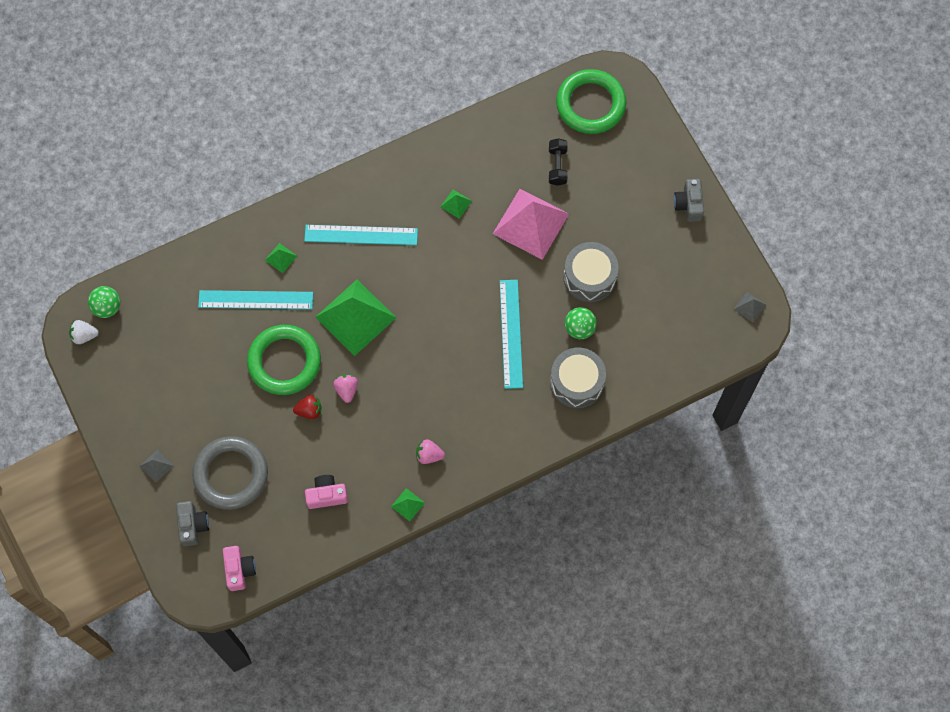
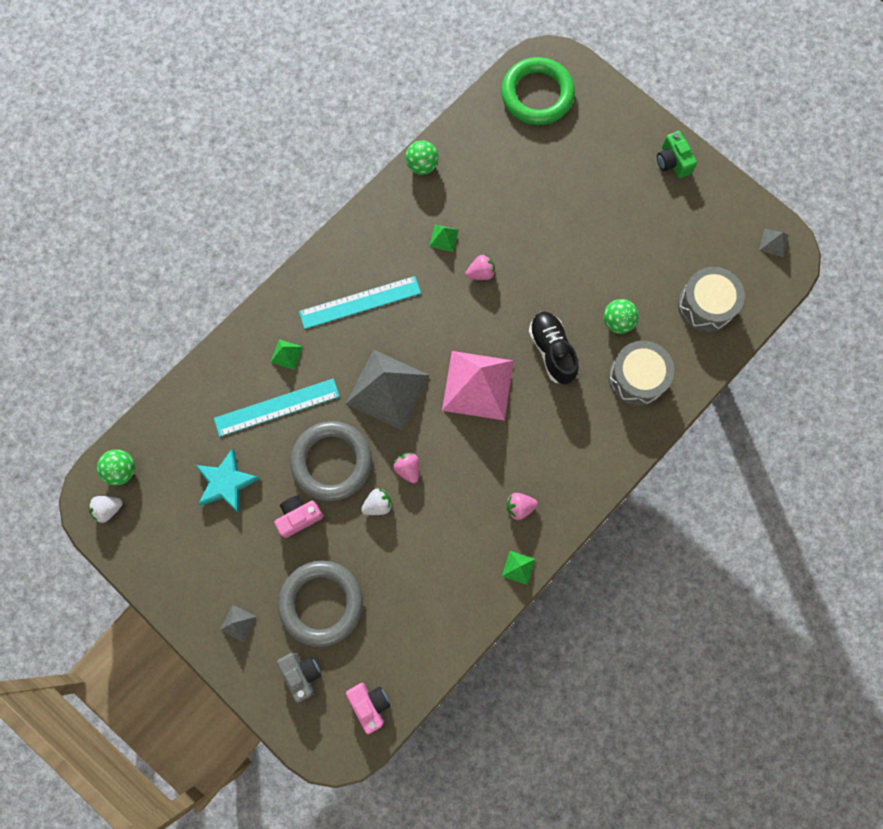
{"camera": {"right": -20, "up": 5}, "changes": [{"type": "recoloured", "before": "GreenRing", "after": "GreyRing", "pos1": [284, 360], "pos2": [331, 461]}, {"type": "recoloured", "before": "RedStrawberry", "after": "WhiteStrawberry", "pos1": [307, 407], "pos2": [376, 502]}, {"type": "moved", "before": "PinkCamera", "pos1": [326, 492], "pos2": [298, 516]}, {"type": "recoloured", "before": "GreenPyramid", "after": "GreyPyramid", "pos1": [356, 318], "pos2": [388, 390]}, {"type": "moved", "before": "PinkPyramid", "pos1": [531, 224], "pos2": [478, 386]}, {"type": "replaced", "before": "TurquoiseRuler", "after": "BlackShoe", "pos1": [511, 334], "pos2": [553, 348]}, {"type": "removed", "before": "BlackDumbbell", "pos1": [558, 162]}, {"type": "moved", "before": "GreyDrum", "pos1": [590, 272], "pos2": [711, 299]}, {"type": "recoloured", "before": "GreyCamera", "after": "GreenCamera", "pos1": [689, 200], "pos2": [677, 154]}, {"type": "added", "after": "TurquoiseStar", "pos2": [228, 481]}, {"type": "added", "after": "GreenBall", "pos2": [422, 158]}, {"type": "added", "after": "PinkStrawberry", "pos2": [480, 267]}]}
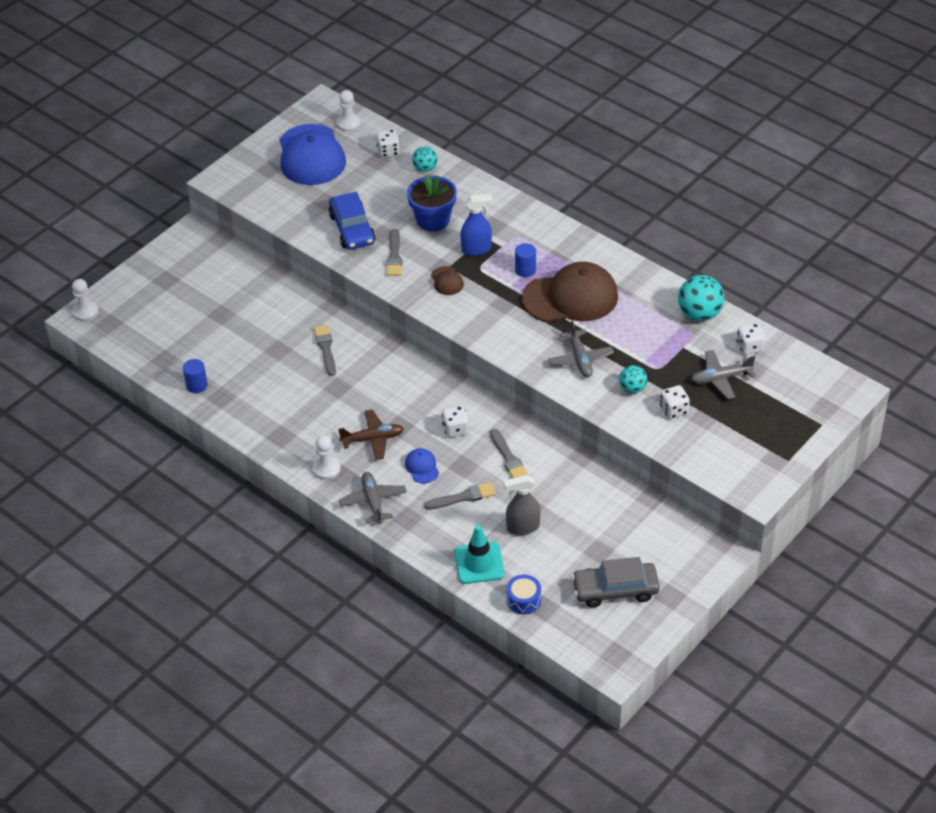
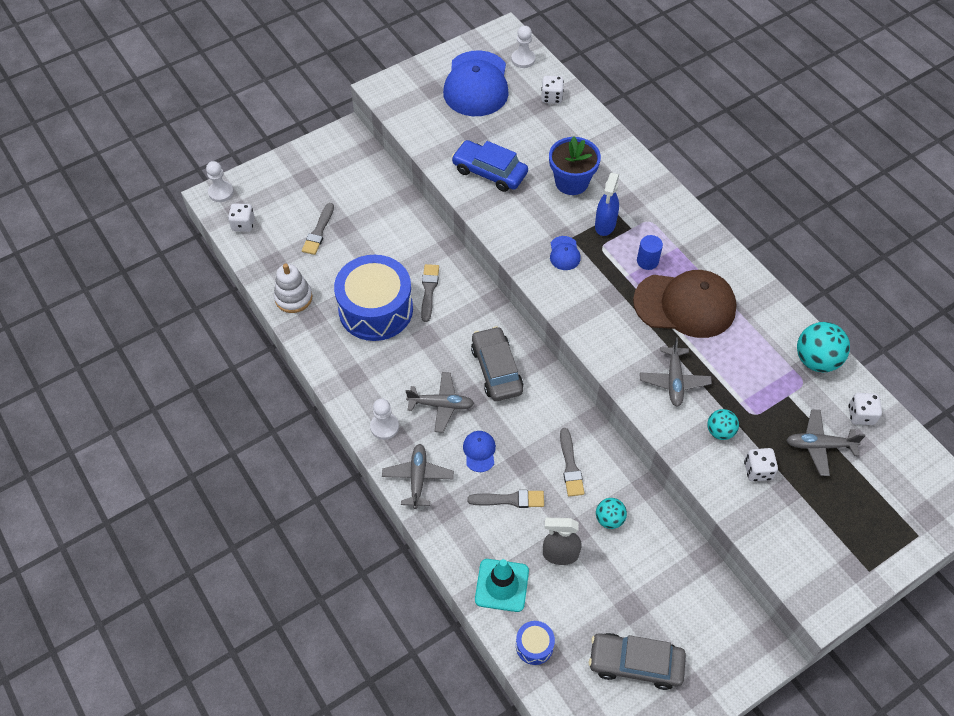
{"camera": {"right": 15, "up": 10}, "changes": [{"type": "replaced", "before": "BlueCylinder", "after": "WhiteStackingToy", "pos1": [195, 376], "pos2": [293, 288]}, {"type": "turned", "before": "BlueCar", "pos1": [352, 221], "pos2": [490, 166], "turn": 120}, {"type": "recoloured", "before": "BrownPlane", "after": "GreyPlane", "pos1": [371, 434], "pos2": [440, 402]}, {"type": "moved", "before": "GreyBrush", "pos1": [394, 252], "pos2": [318, 229]}, {"type": "moved", "before": "TurquoiseBall", "pos1": [424, 159], "pos2": [611, 513]}, {"type": "recoloured", "before": "BrownCap", "after": "BlueCap", "pos1": [447, 280], "pos2": [565, 253]}, {"type": "moved", "before": "WhiteDice", "pos1": [455, 421], "pos2": [241, 217]}, {"type": "turned", "before": "BlueSprayBottle", "pos1": [476, 225], "pos2": [607, 204], "turn": 105}, {"type": "added", "after": "BlueDrum", "pos2": [373, 298]}, {"type": "added", "after": "GreyCar", "pos2": [497, 363]}]}
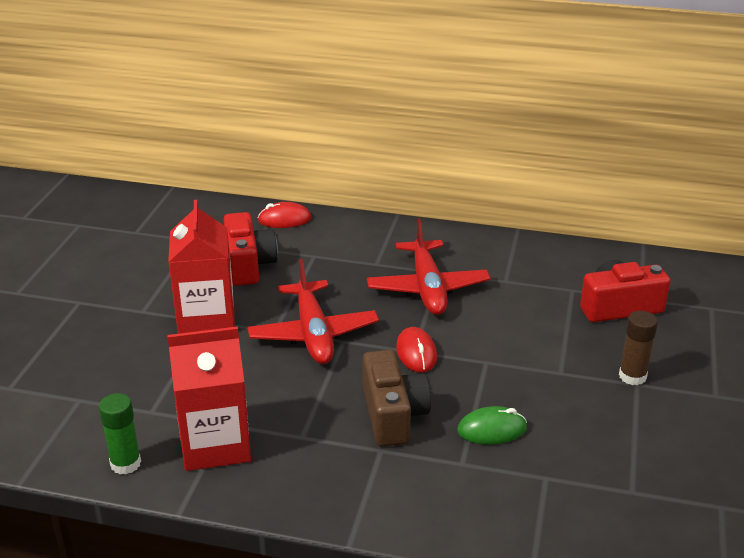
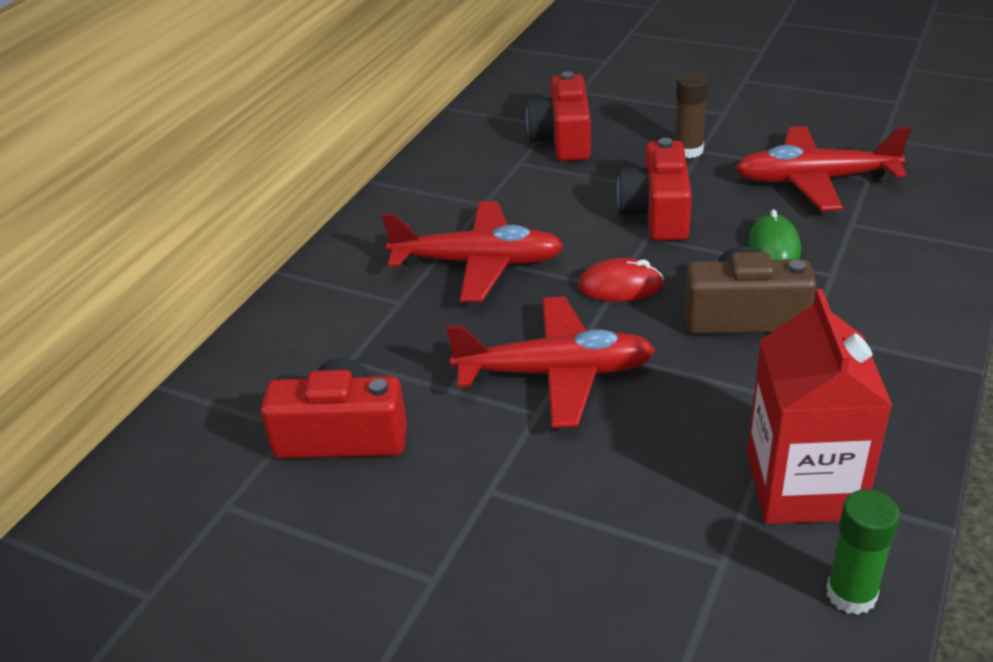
{"camera": {"right": -75, "up": 5}, "changes": [{"type": "removed", "before": "RedCarton", "pos1": [201, 267]}, {"type": "removed", "before": "RedMouse", "pos1": [284, 215]}, {"type": "added", "after": "RedCamera", "pos2": [654, 189]}, {"type": "added", "after": "RedPlane", "pos2": [823, 168]}]}
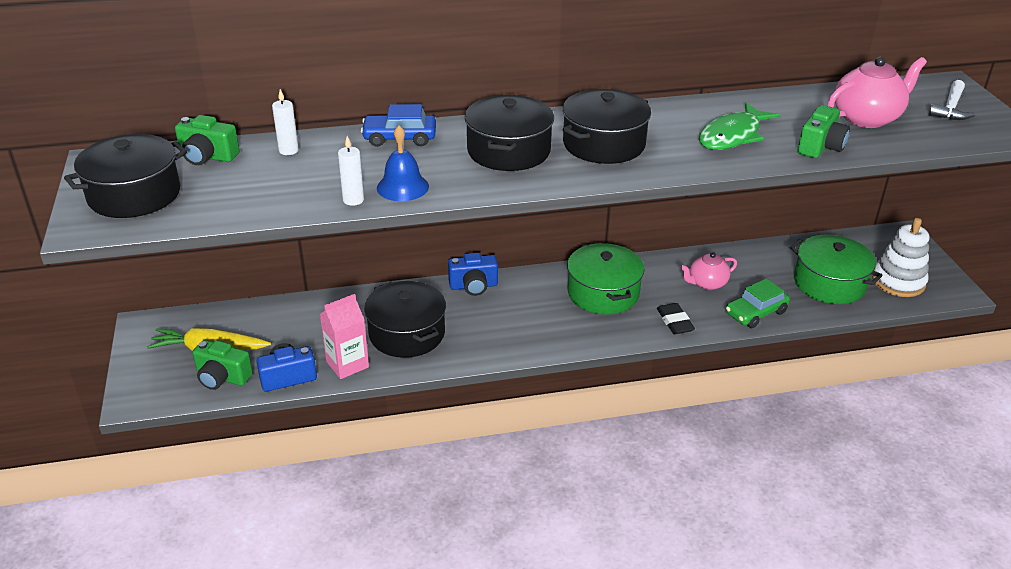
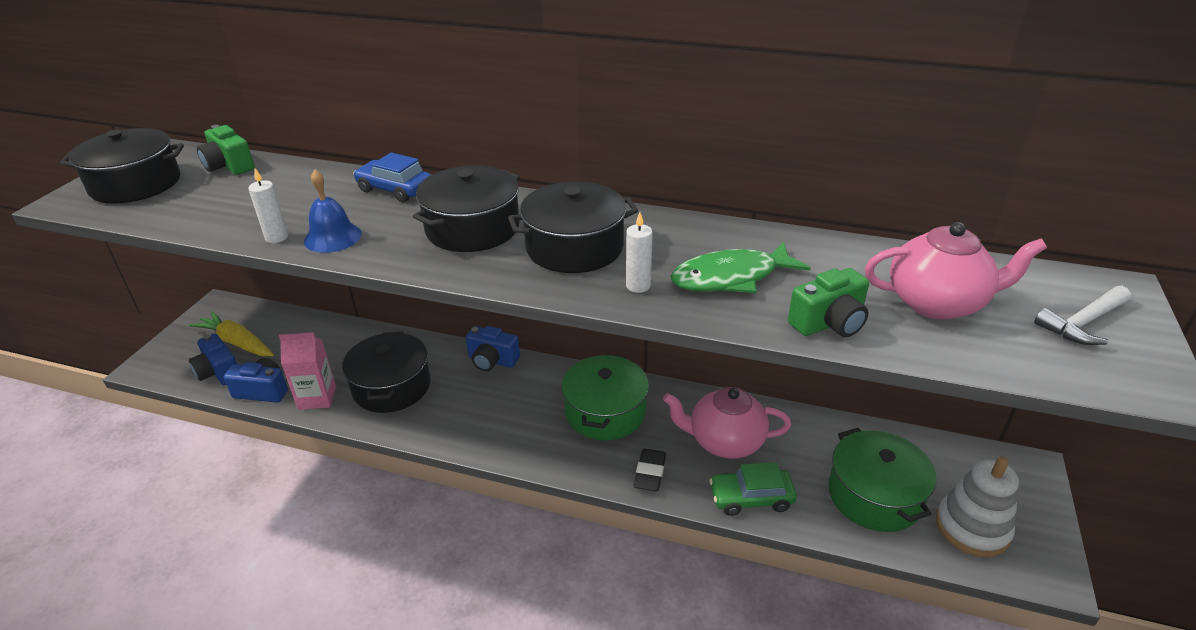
{"camera": {"right": 30, "up": 0}, "changes": [{"type": "recoloured", "before": "GreenCamera", "after": "BlueCamera", "pos1": [222, 365], "pos2": [213, 359]}, {"type": "moved", "before": "WhiteCandle", "pos1": [285, 122], "pos2": [639, 252]}, {"type": "resized", "before": "PinkTeapot", "pos1": [708, 271], "pos2": [727, 422], "scale": 1.58}]}
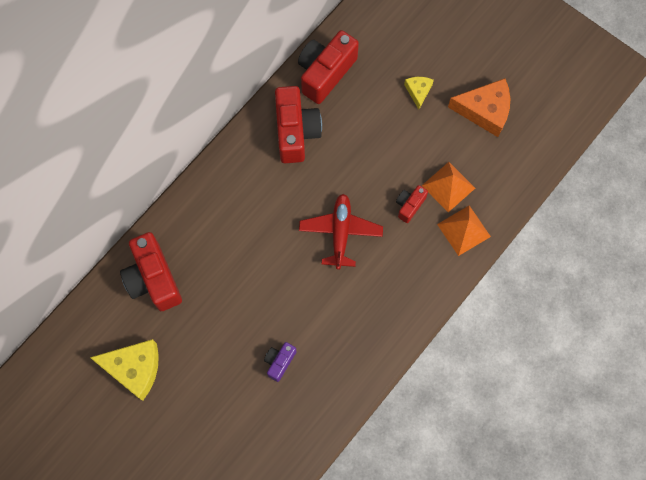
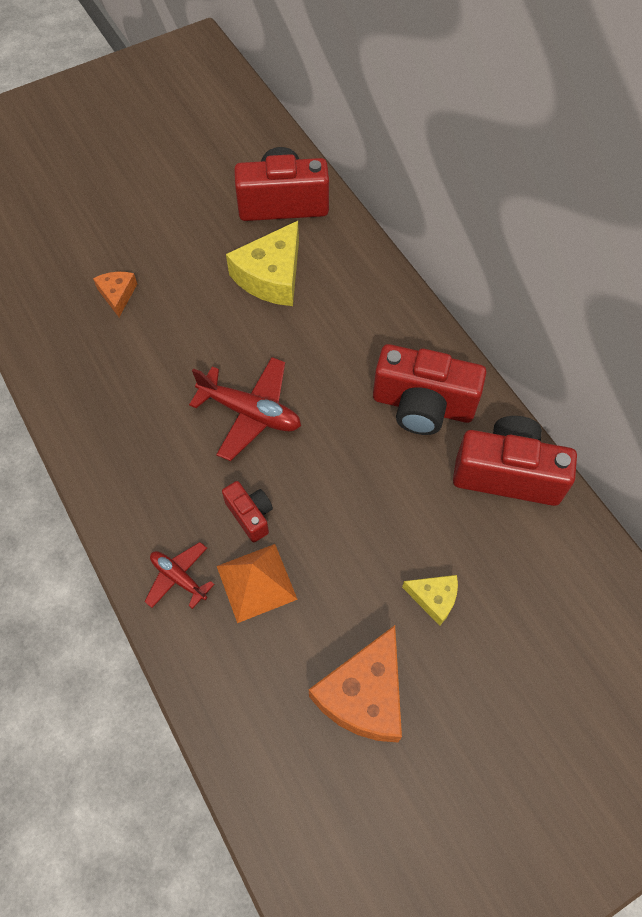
{"camera": {"right": 110, "up": -10}, "changes": [{"type": "moved", "before": "YellowCheese", "pos1": [124, 370], "pos2": [262, 263]}, {"type": "replaced", "before": "PurpleCamera", "after": "OrangeCheese", "pos1": [280, 362], "pos2": [115, 294]}, {"type": "turned", "before": "RedCamera", "pos1": [328, 67], "pos2": [515, 461], "turn": -45}, {"type": "replaced", "before": "OrangePyramid", "after": "RedPlane", "pos1": [464, 230], "pos2": [180, 575]}]}
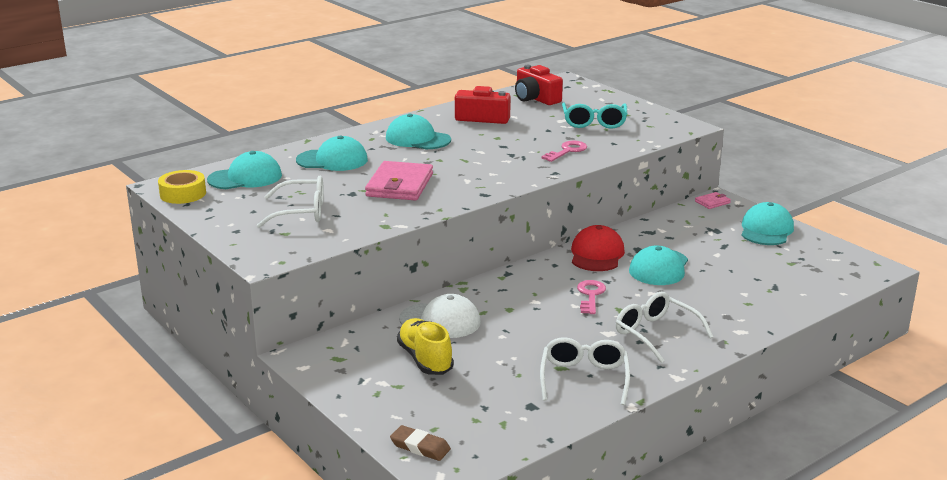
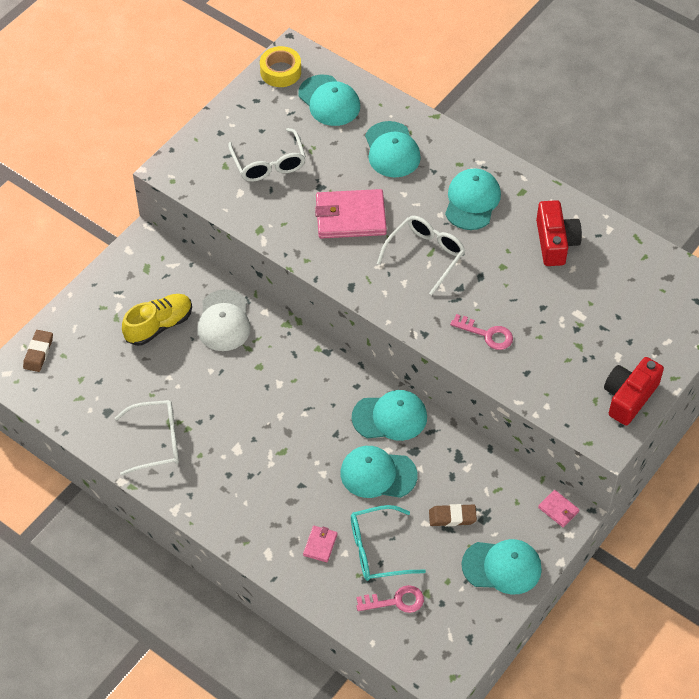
{"camera": {"right": 75, "up": 30}, "changes": [{"type": "moved", "before": "RedCamera", "pos1": [539, 85], "pos2": [634, 391]}, {"type": "moved", "before": "TurquoiseGlasses", "pos1": [594, 115], "pos2": [388, 543]}, {"type": "recoloured", "before": "RedCap", "after": "TurquoiseCap", "pos1": [598, 248], "pos2": [389, 415]}, {"type": "moved", "before": "PinkKey", "pos1": [591, 297], "pos2": [390, 599]}, {"type": "moved", "before": "WhiteGlasses", "pos1": [664, 327], "pos2": [421, 255]}, {"type": "added", "after": "PinkWallet", "pos2": [320, 544]}, {"type": "added", "after": "BrownEraser", "pos2": [453, 515]}]}
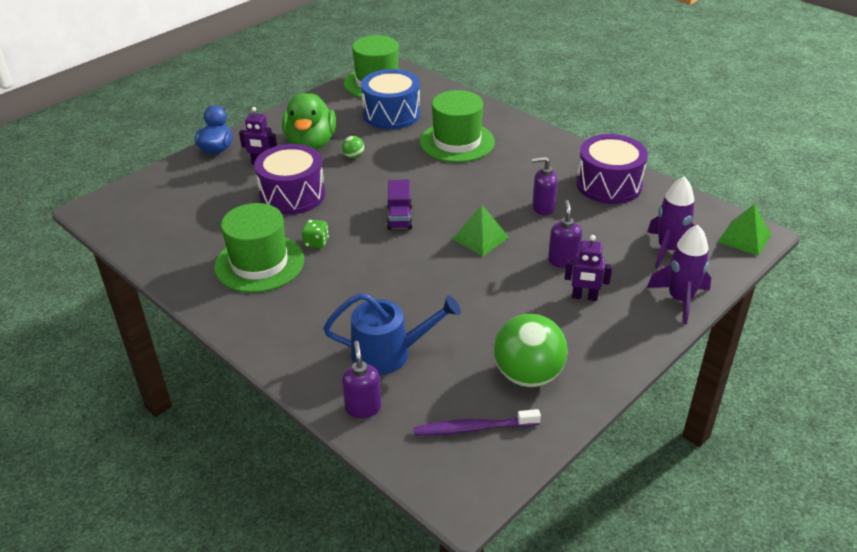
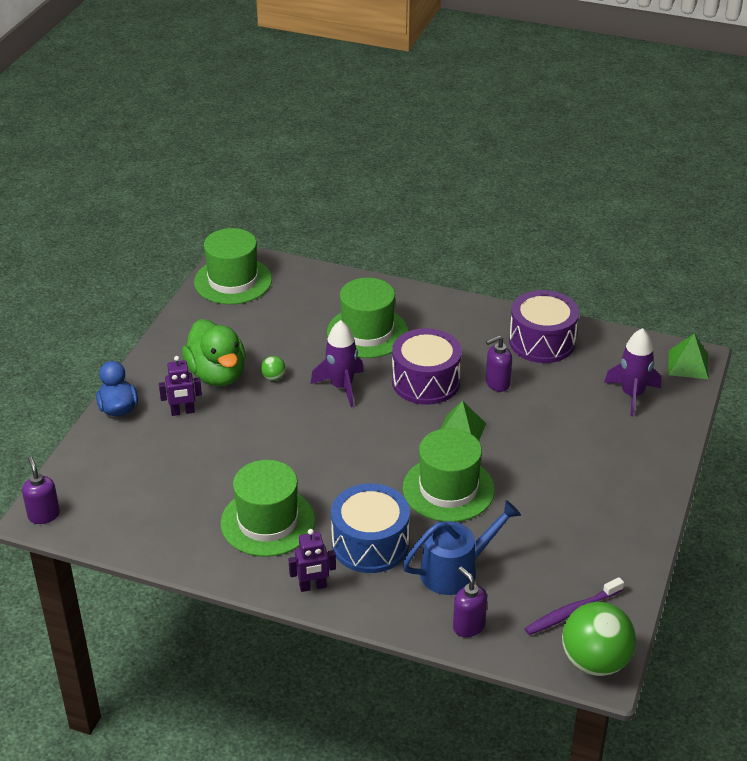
{"camera": {"right": -25, "up": 0}, "changes": [{"type": "moved", "before": "PurpleDrum", "pos1": [289, 179], "pos2": [427, 366]}, {"type": "removed", "before": "GreenDice", "pos1": [315, 234]}, {"type": "moved", "before": "BlueDrum", "pos1": [390, 99], "pos2": [370, 528]}, {"type": "removed", "before": "PurpleTruck", "pos1": [400, 205]}, {"type": "moved", "before": "GreenBall", "pos1": [530, 350], "pos2": [599, 639]}, {"type": "moved", "before": "PurpleSoapDispenser", "pos1": [565, 234], "pos2": [41, 490]}, {"type": "moved", "before": "PurpleRobot", "pos1": [588, 268], "pos2": [312, 560]}, {"type": "moved", "before": "PurpleRocket", "pos1": [679, 274], "pos2": [337, 363]}, {"type": "added", "after": "GreenHat", "pos2": [449, 475]}]}
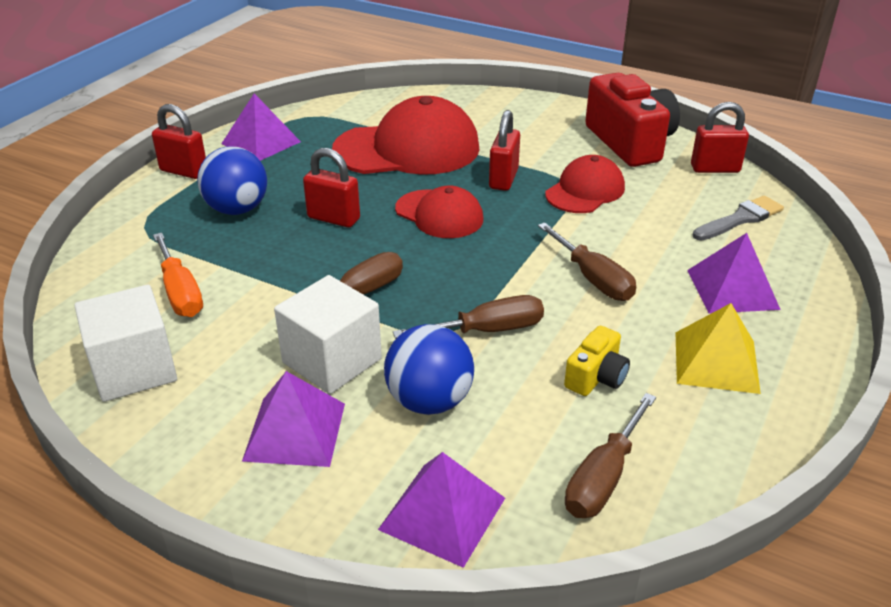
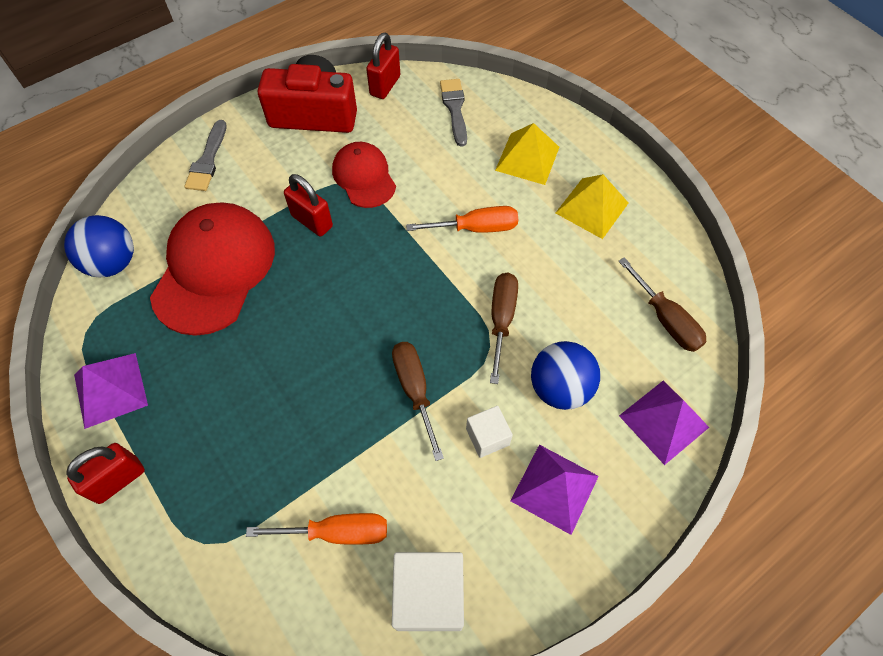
{"camera": {"right": -65, "up": 25}, "changes": [{"type": "moved", "before": "BlueBall", "pos1": [232, 180], "pos2": [99, 246]}, {"type": "resized", "before": "WhiteCube", "pos1": [328, 334], "pos2": [489, 432], "scale": 0.57}, {"type": "removed", "before": "RedPadlock", "pos1": [331, 188]}, {"type": "removed", "before": "RedCap", "pos1": [439, 211]}, {"type": "recoloured", "before": "BrownScrewdriver", "after": "OrangeScrewdriver", "pos1": [587, 261], "pos2": [462, 219]}, {"type": "removed", "before": "YellowCamera", "pos1": [597, 361]}, {"type": "recoloured", "before": "PurplePyramid", "after": "YellowPyramid", "pos1": [734, 273], "pos2": [527, 154]}, {"type": "added", "after": "GreyBrush", "pos2": [205, 155]}]}
